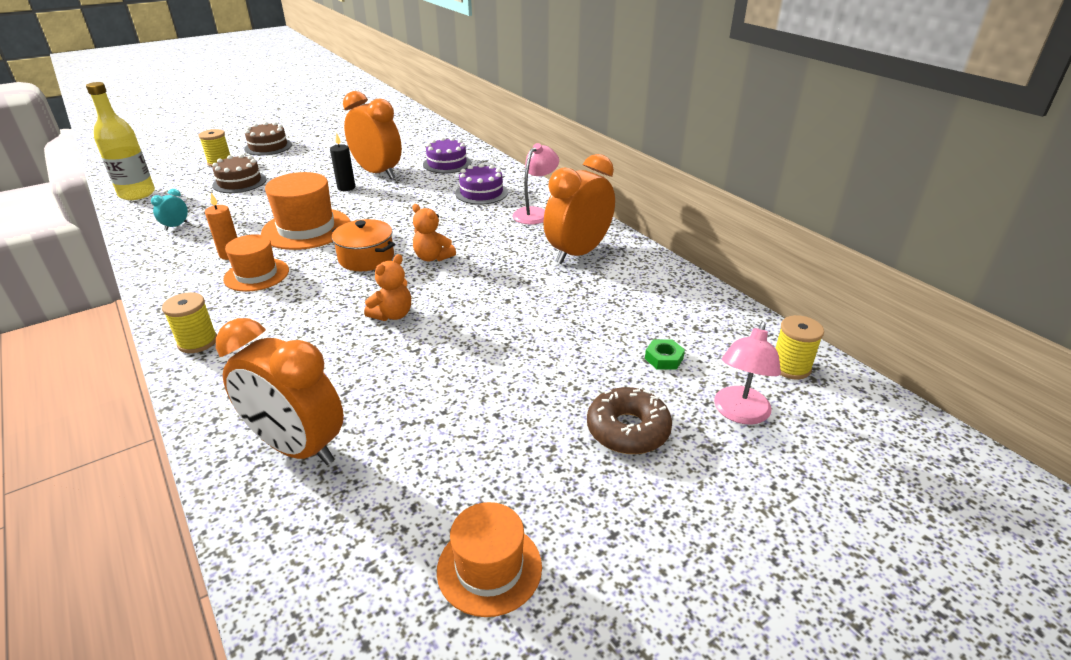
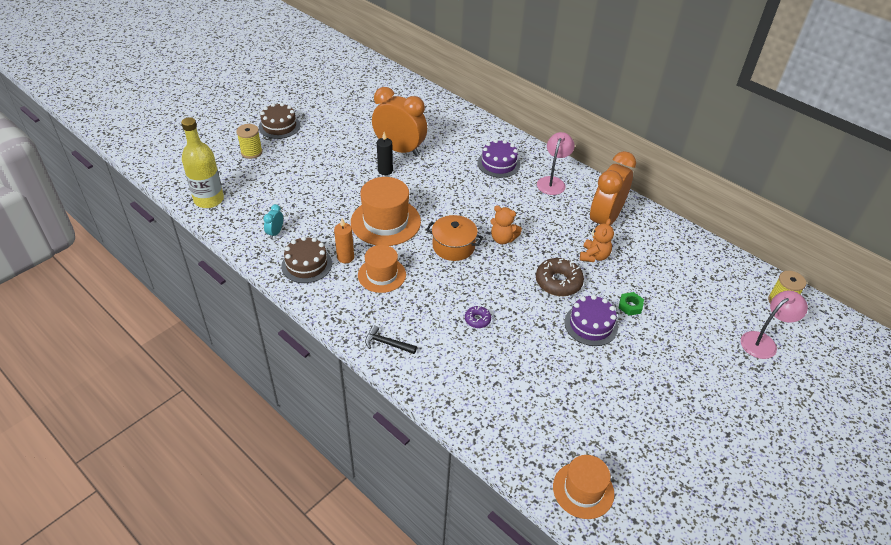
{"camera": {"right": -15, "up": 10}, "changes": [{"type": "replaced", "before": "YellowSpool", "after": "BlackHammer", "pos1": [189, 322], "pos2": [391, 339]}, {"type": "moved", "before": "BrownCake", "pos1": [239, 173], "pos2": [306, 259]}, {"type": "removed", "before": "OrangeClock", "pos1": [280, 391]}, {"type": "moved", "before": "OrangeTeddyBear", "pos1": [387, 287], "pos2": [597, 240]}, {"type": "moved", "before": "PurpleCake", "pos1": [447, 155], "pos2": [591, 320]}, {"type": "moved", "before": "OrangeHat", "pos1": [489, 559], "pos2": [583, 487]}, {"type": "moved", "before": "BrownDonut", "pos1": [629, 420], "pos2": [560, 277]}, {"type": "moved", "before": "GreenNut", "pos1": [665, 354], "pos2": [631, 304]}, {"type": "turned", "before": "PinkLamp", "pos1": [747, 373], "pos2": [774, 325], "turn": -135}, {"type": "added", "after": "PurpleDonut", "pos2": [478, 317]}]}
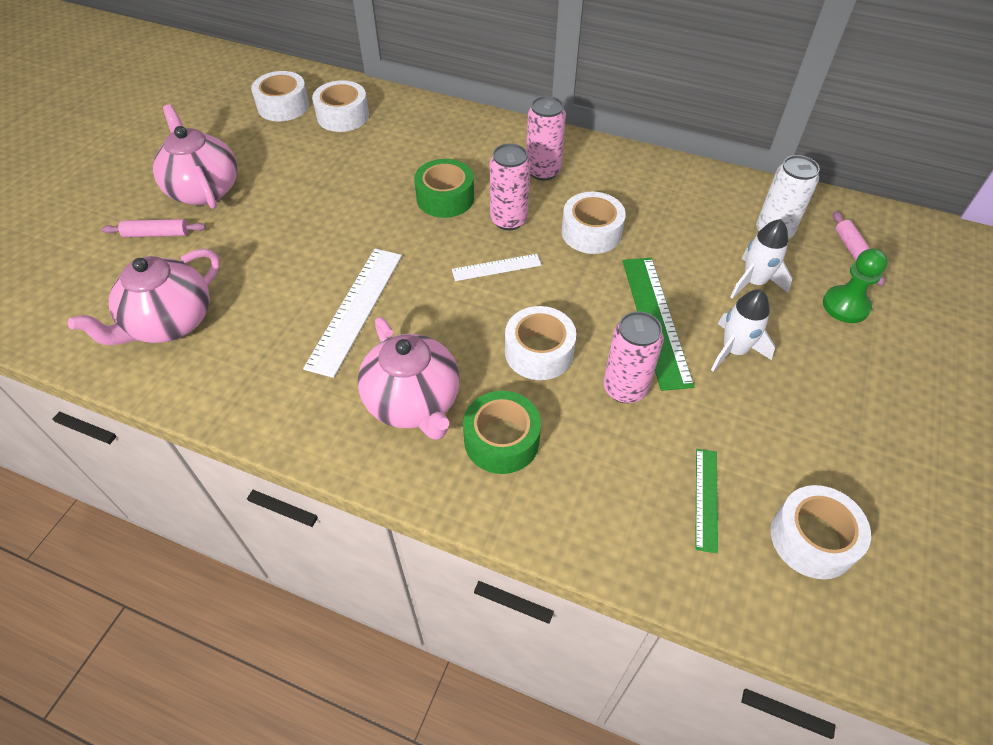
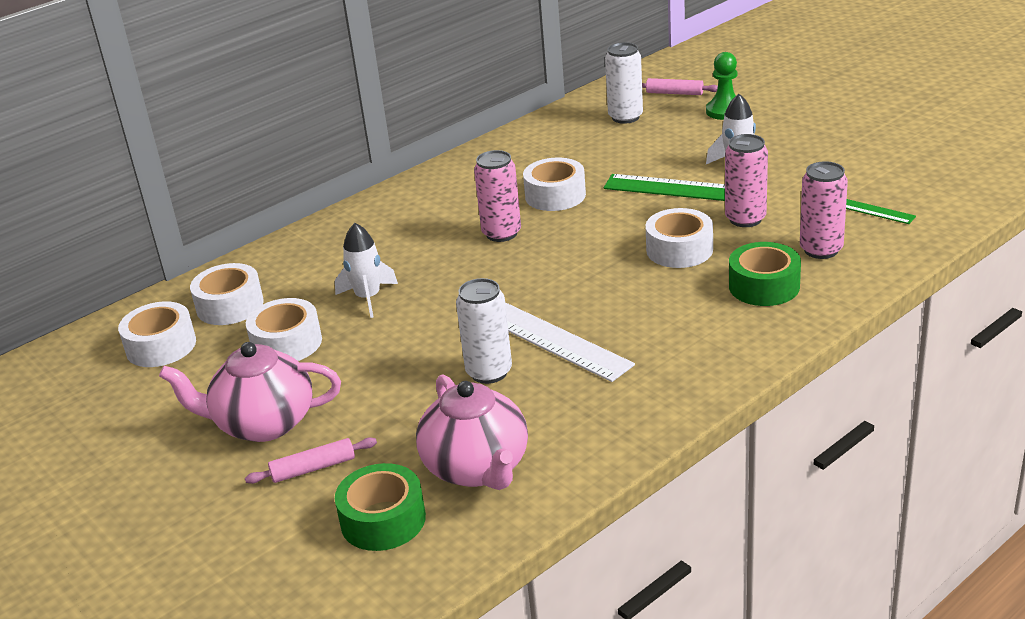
{"camera": {"right": -60, "up": -20}, "changes": [{"type": "turned", "before": "PinkRollingPin", "pos1": [154, 228], "pos2": [311, 460], "turn": 45}, {"type": "removed", "before": "PinkTeapot", "pos1": [409, 378]}, {"type": "moved", "before": "GreenTape", "pos1": [444, 188], "pos2": [380, 507]}, {"type": "removed", "before": "WhiteRuler", "pos1": [497, 267]}, {"type": "moved", "before": "PinkCan", "pos1": [546, 138], "pos2": [824, 210]}, {"type": "moved", "before": "WhiteRocket", "pos1": [761, 259], "pos2": [366, 270]}, {"type": "moved", "before": "WhiteTape", "pos1": [820, 532], "pos2": [284, 329]}, {"type": "added", "after": "WhiteCan", "pos2": [484, 331]}]}
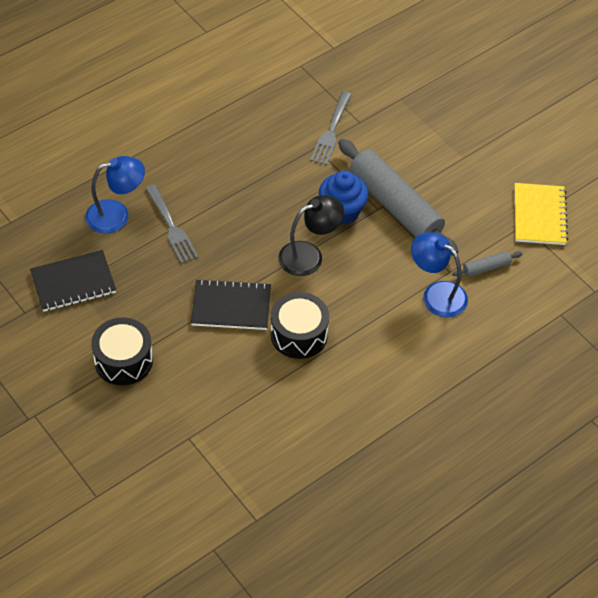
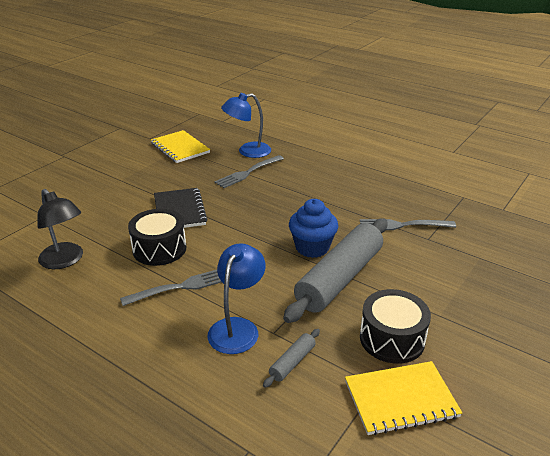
{"camera": {"right": 75, "up": -20}, "changes": [{"type": "recoloured", "before": "BlackNotebook", "after": "YellowNotebook", "pos1": [73, 281], "pos2": [180, 146]}, {"type": "turned", "before": "BlueLamp", "pos1": [115, 195], "pos2": [246, 125], "turn": 105}, {"type": "moved", "before": "BlackDrum", "pos1": [122, 351], "pos2": [395, 326]}, {"type": "moved", "before": "BlackLamp", "pos1": [311, 235], "pos2": [60, 229]}, {"type": "turned", "before": "GreyRollingPin", "pos1": [487, 264], "pos2": [291, 358], "turn": 75}, {"type": "added", "after": "GreyFork", "pos2": [171, 288]}]}
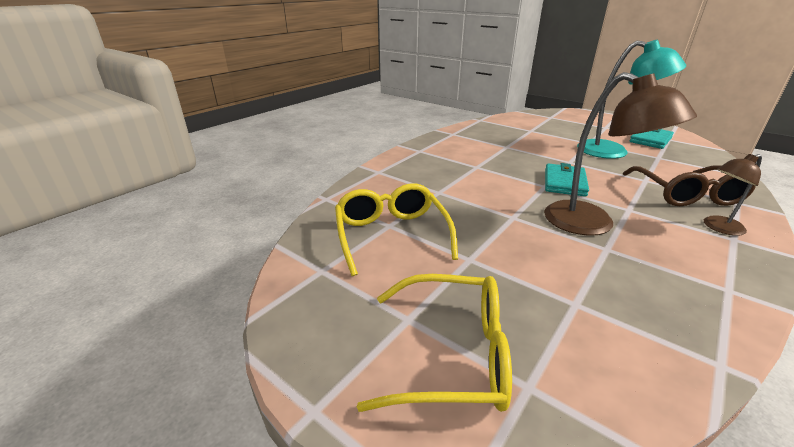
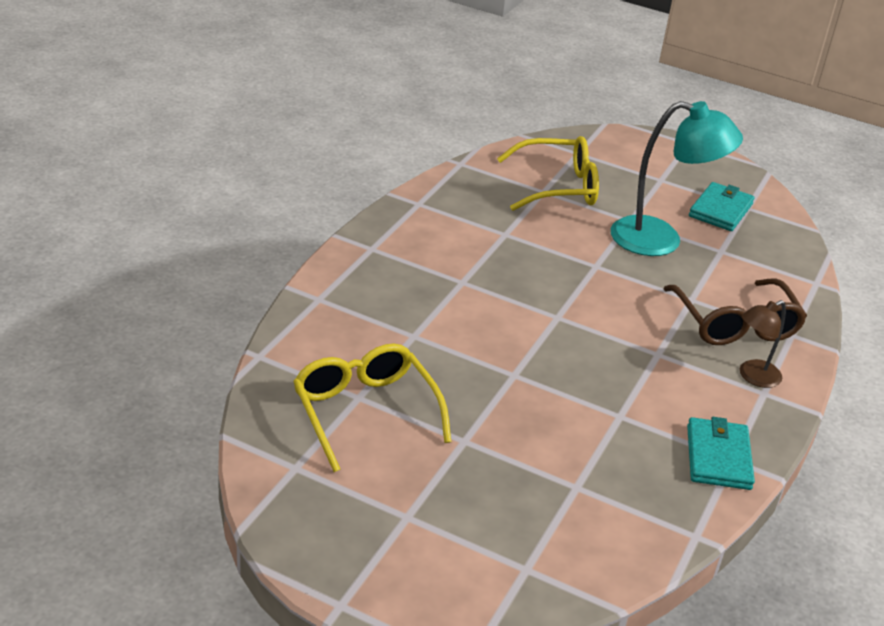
{"camera": {"right": -15, "up": 5}, "changes": [{"type": "moved", "before": "YellowGlasses", "pos1": [434, 343], "pos2": [548, 173]}, {"type": "removed", "before": "BrownLamp", "pos1": [620, 154]}, {"type": "moved", "before": "TurquoiseWallet", "pos1": [567, 180], "pos2": [721, 453]}]}
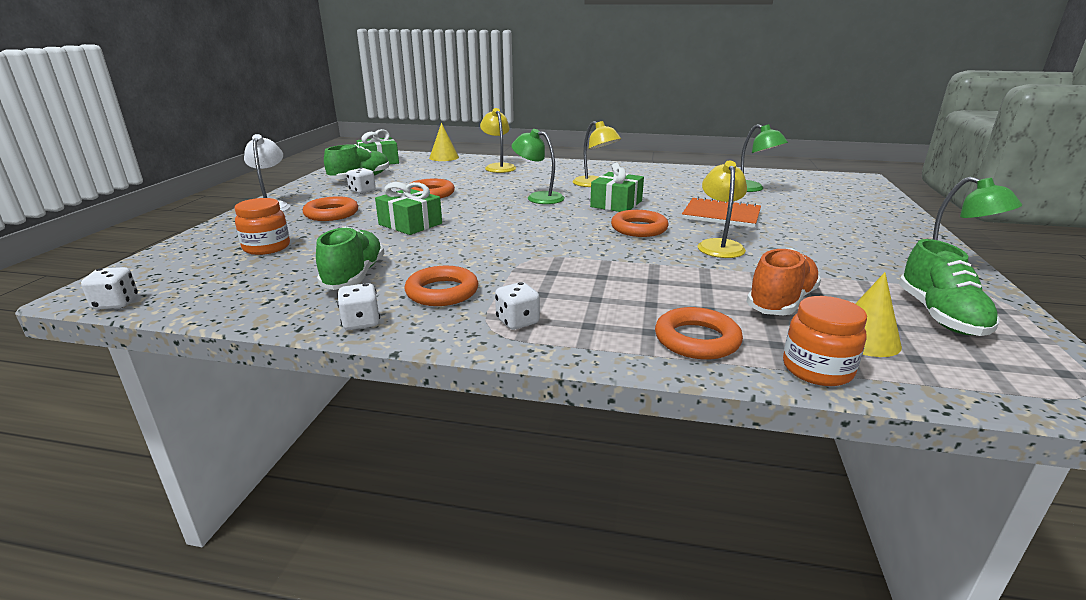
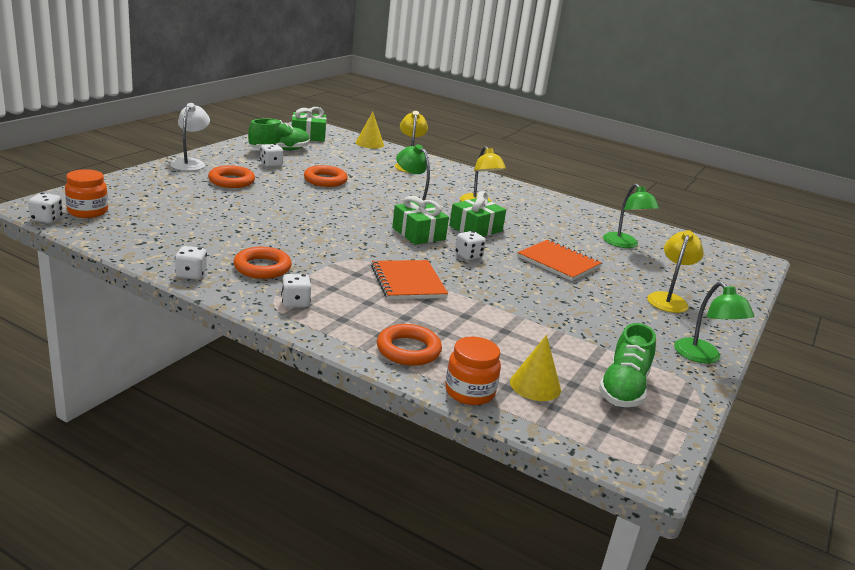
{"camera": {"right": 15, "up": 0}, "changes": [{"type": "moved", "before": "OrangeJar", "pos1": [262, 226], "pos2": [86, 193]}, {"type": "removed", "before": "GreenShoe", "pos1": [350, 258]}, {"type": "moved", "before": "GreenGift", "pos1": [408, 208], "pos2": [420, 220]}, {"type": "replaced", "before": "OrangeRing", "after": "WhiteDice", "pos1": [640, 223], "pos2": [470, 245]}, {"type": "moved", "before": "YellowLamp", "pos1": [722, 209], "pos2": [675, 271]}, {"type": "removed", "before": "OrangeShoe", "pos1": [783, 281]}, {"type": "added", "after": "OrangeNotebook", "pos2": [409, 280]}]}
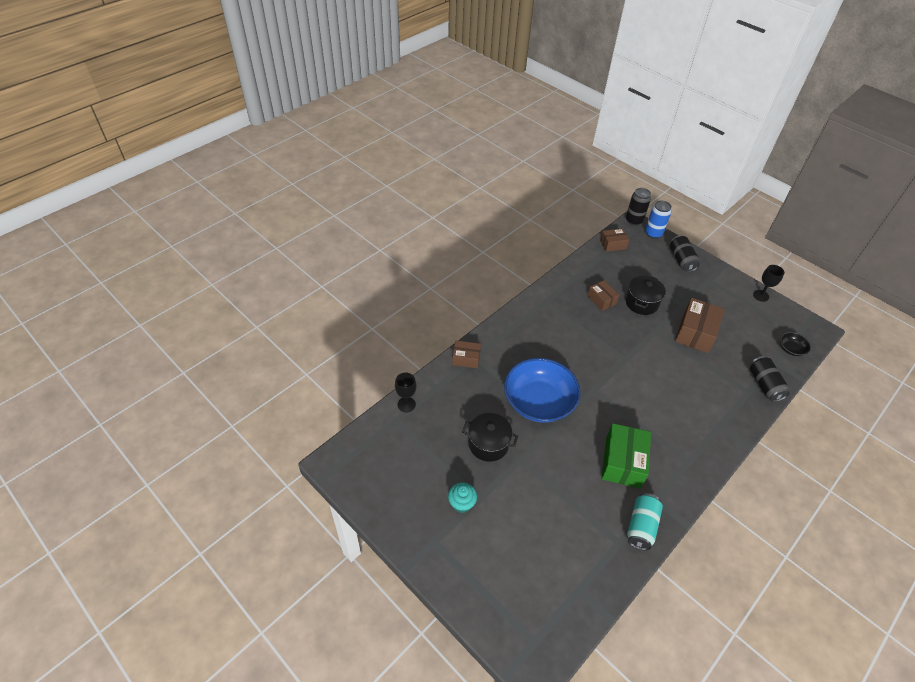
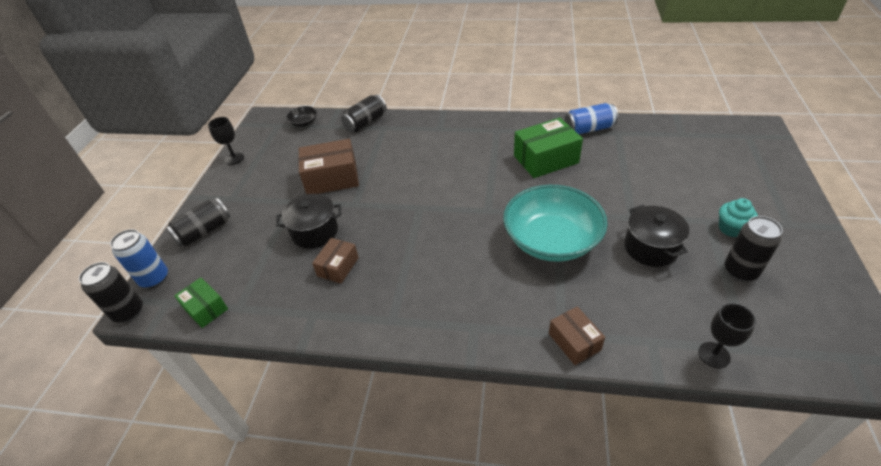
{"camera": {"right": -120, "up": -5}, "changes": [{"type": "recoloured", "before": "BlueBowl", "after": "TurquoiseBowl", "pos1": [542, 390], "pos2": [555, 223]}, {"type": "recoloured", "before": "BrownBox", "after": "GreenBox", "pos1": [614, 240], "pos2": [201, 303]}, {"type": "recoloured", "before": "TurquoiseCan", "after": "BlueCan", "pos1": [645, 521], "pos2": [591, 118]}, {"type": "added", "after": "BlackCan", "pos2": [754, 249]}]}
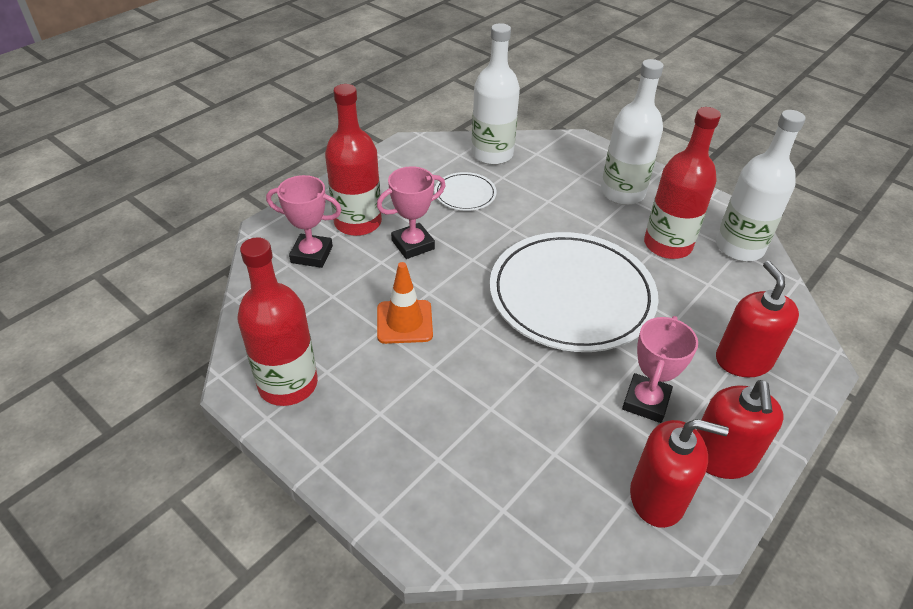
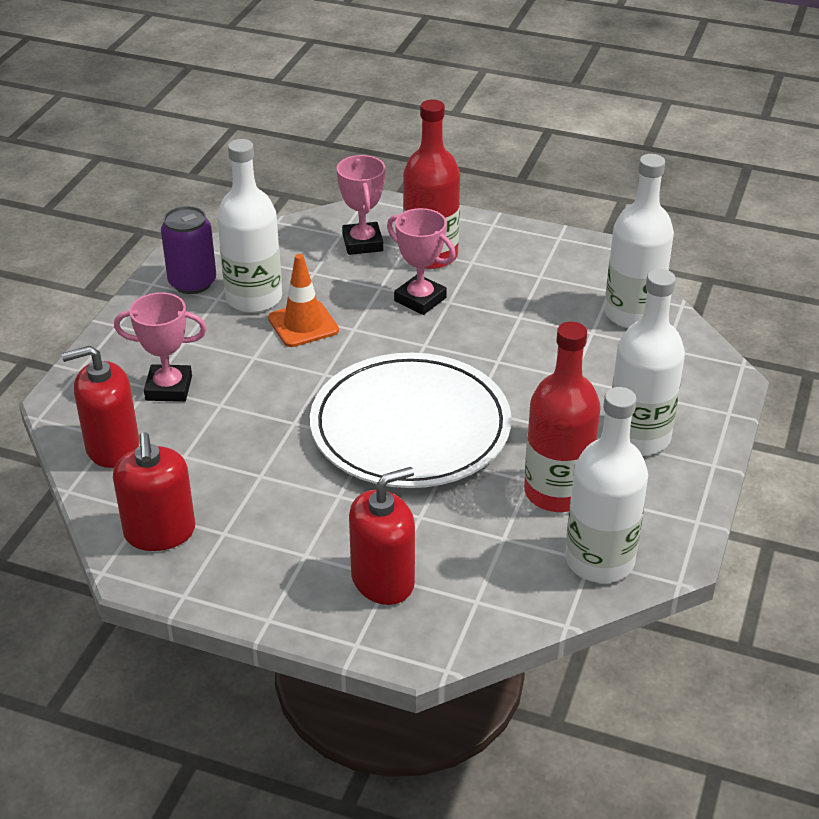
{"camera": {"right": 70, "up": -5}, "changes": [{"type": "replaced", "before": "RedBottle", "after": "PurpleCan", "pos1": [277, 321], "pos2": [188, 250]}, {"type": "removed", "before": "WhitePlate", "pos1": [465, 191]}, {"type": "moved", "before": "PinkTrophy", "pos1": [660, 369], "pos2": [160, 347]}, {"type": "moved", "before": "RedSoapDispenser", "pos1": [740, 429], "pos2": [100, 407]}, {"type": "added", "after": "WhiteBottle", "pos2": [249, 226]}]}
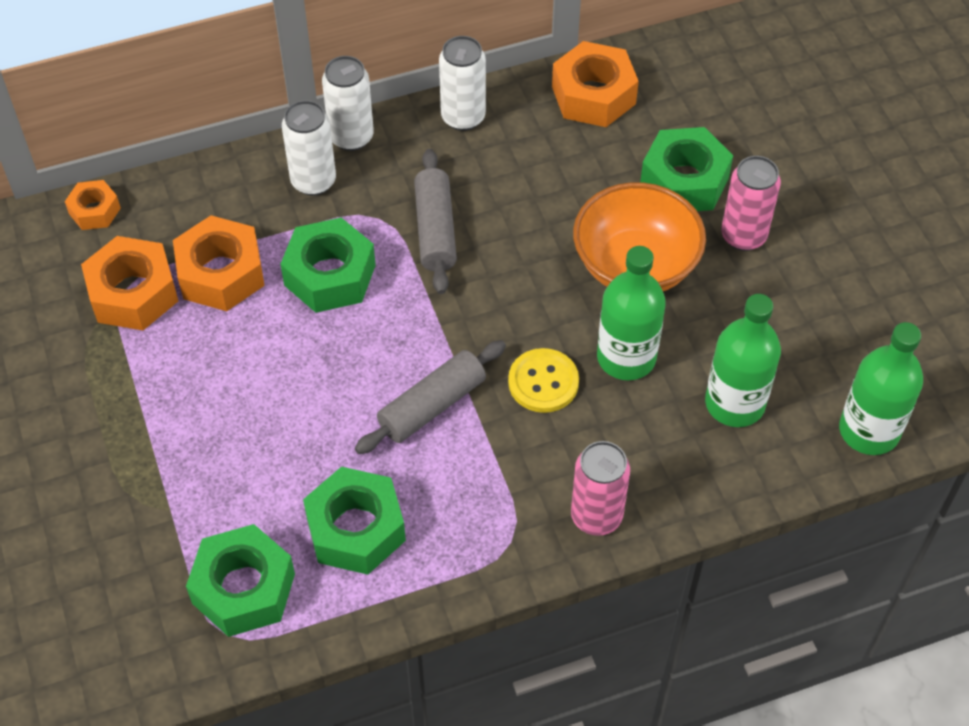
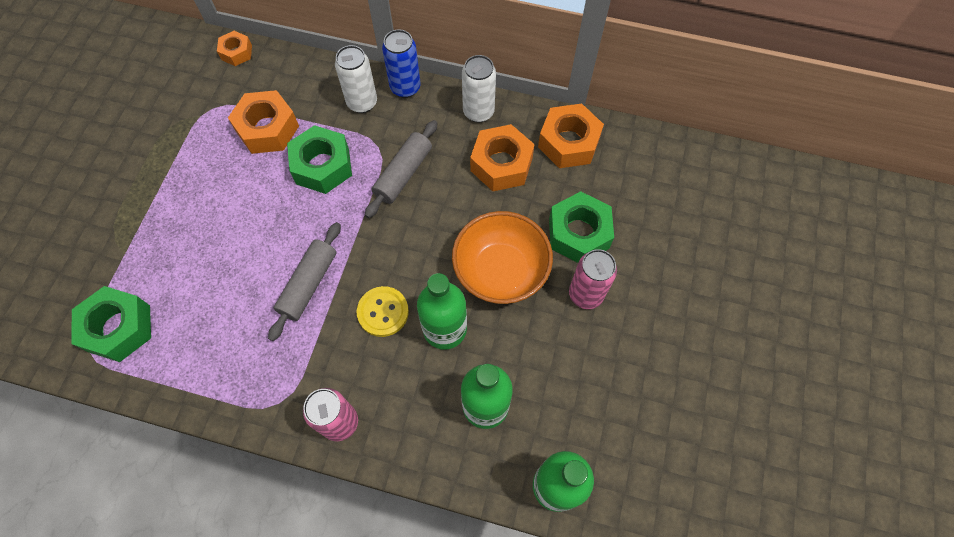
{"camera": {"right": 35, "up": 10}, "changes": [{"type": "moved", "before": "OrangeNut", "pos1": [129, 283], "pos2": [502, 157]}, {"type": "removed", "before": "GreenNut", "pos1": [354, 521]}, {"type": "recoloured", "before": "WhiteCan", "after": "BlueCan", "pos1": [348, 103], "pos2": [401, 63]}, {"type": "turned", "before": "GreyRollingPin", "pos1": [430, 397], "pos2": [304, 281], "turn": -60}]}
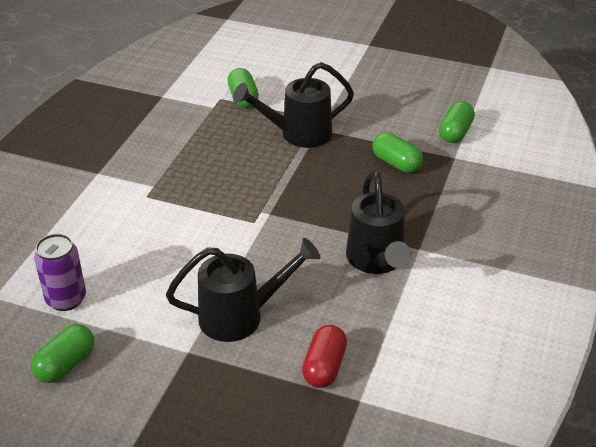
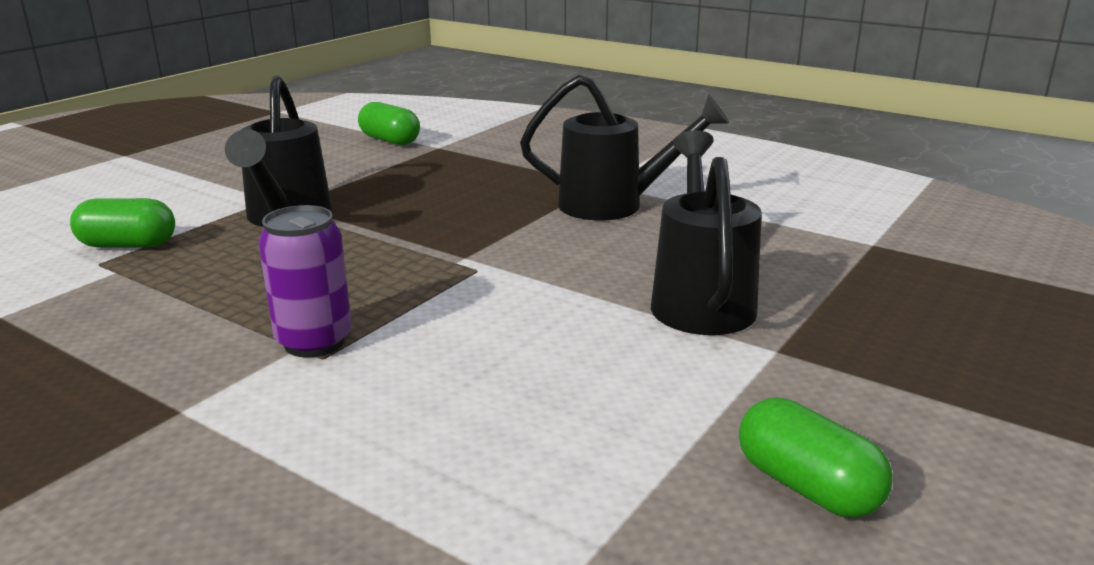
{"camera": {"right": -75, "up": -15}, "changes": [{"type": "moved", "before": "PurpleCan", "pos1": [60, 272], "pos2": [305, 281]}, {"type": "removed", "before": "RedCapsule", "pos1": [324, 356]}, {"type": "removed", "before": "GreenCapsule", "pos1": [398, 153]}]}
